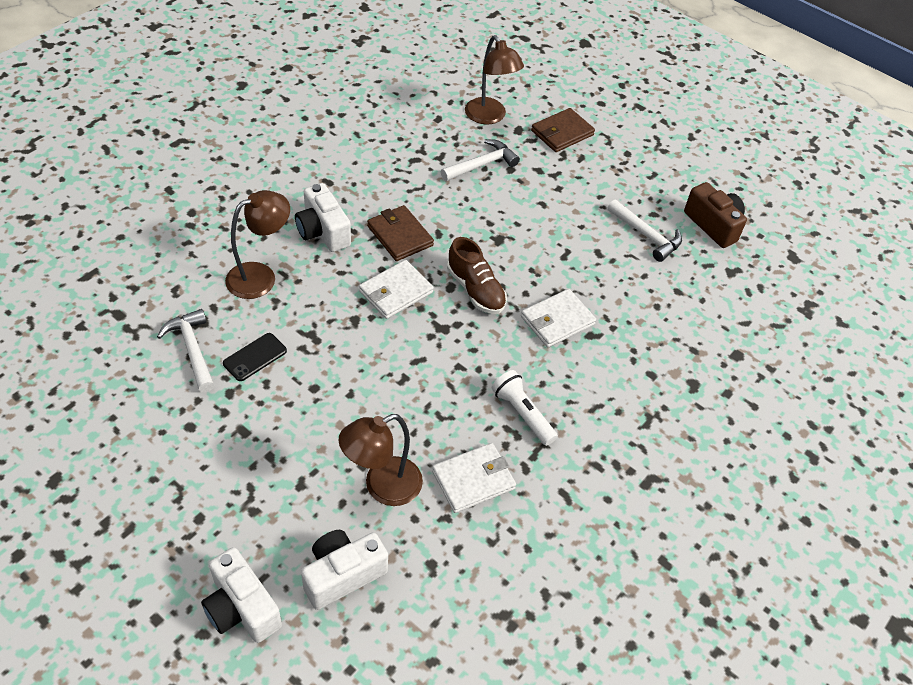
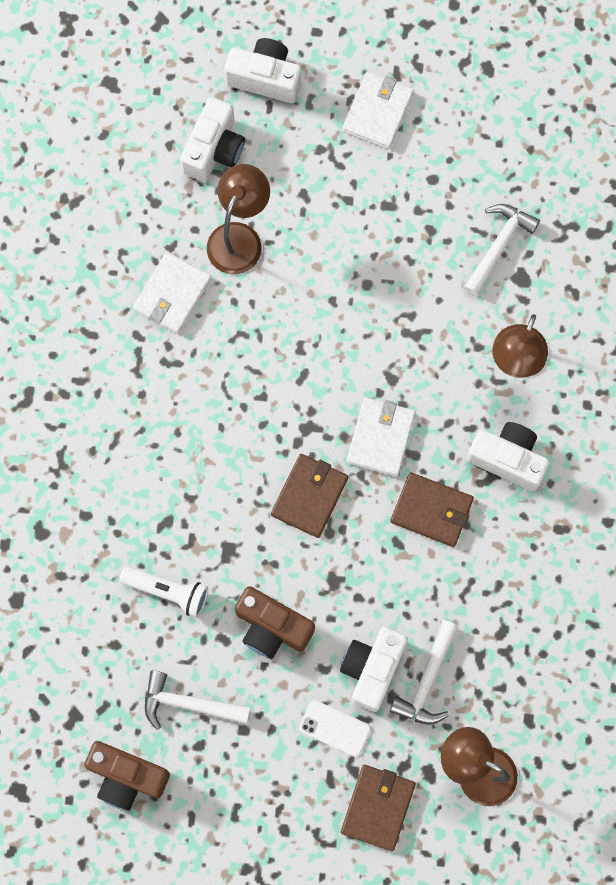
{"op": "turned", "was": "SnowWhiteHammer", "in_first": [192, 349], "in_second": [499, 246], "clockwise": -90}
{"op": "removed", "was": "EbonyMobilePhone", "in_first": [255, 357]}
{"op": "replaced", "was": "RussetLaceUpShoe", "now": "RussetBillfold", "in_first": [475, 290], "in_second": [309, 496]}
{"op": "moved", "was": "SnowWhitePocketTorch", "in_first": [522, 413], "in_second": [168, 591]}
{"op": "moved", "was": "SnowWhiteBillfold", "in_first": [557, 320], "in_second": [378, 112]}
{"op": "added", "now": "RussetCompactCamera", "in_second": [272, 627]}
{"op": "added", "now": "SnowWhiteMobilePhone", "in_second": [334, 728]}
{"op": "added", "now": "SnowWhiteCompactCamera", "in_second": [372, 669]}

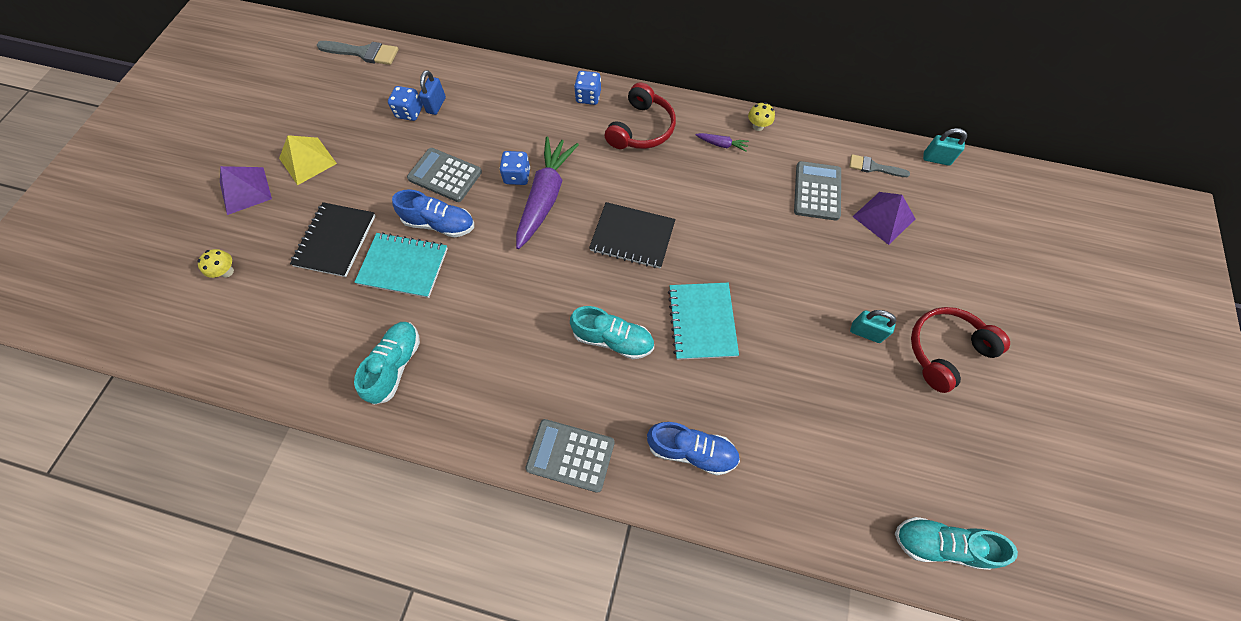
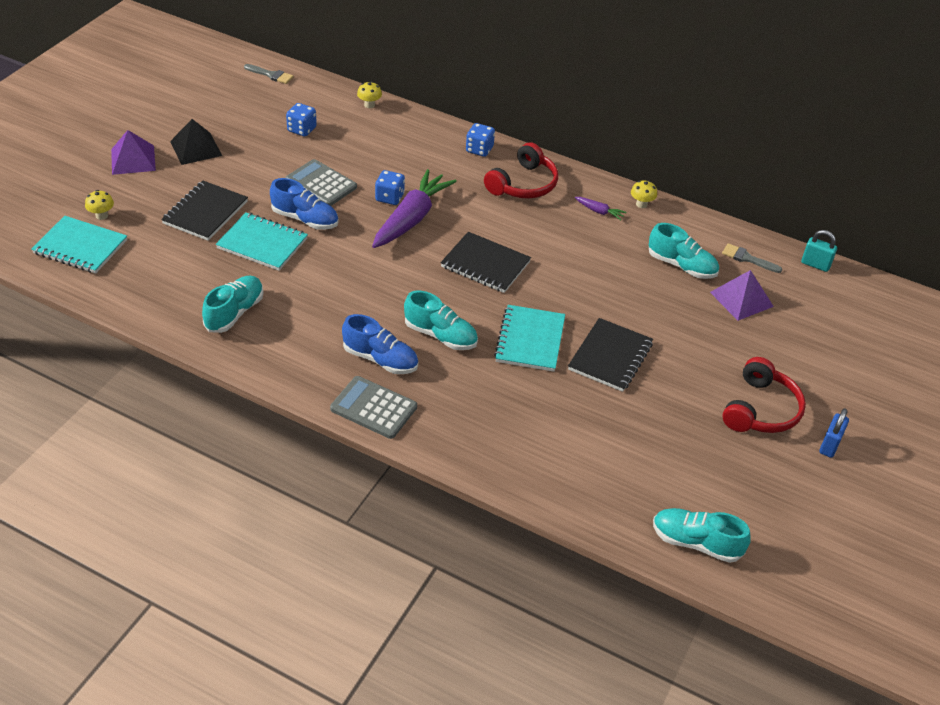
{"op": "recoloured", "was": "BrightYellowPyramidShape", "now": "EbonyPyramidShape", "in_first": [308, 160], "in_second": [196, 148]}
{"op": "resized", "was": "AshGreyBrush", "in_first": [363, 53], "in_second": [271, 75], "ratio": 0.64}
{"op": "moved", "was": "BlueLock", "in_first": [436, 105], "in_second": [829, 445]}
{"op": "moved", "was": "BlueLaceUpShoe", "in_first": [691, 451], "in_second": [380, 359]}
{"op": "replaced", "was": "AshGreyAddingMachine", "now": "AquaLaceUpShoe", "in_first": [817, 191], "in_second": [681, 266]}
{"op": "removed", "was": "AquaLock", "in_first": [865, 332]}
{"op": "turned", "was": "CrimsonHeadphones", "in_first": [945, 350], "in_second": [761, 409], "clockwise": 135}
{"op": "added", "now": "AquaNotebook", "in_second": [80, 247]}
{"op": "added", "now": "BrightYellowMushroom", "in_second": [369, 105]}
{"op": "added", "now": "EbonyNotebook", "in_second": [610, 357]}

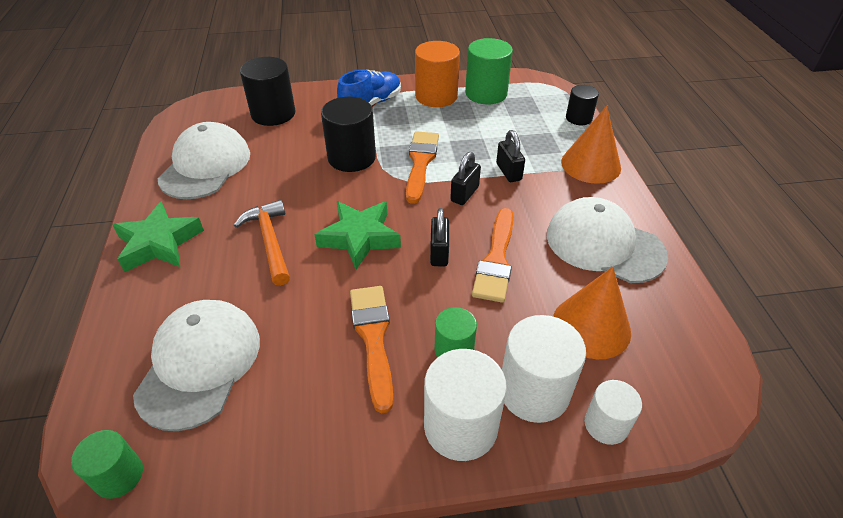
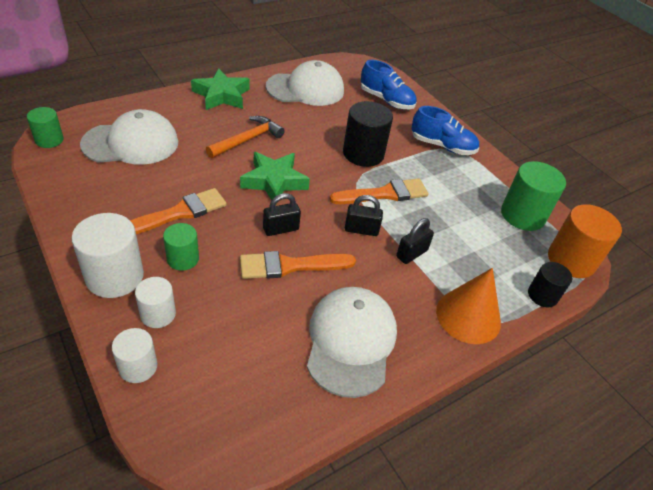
{"op": "replaced", "was": "EbonyCylinder", "now": "BlueLaceUpShoe", "in_first": [273, 114], "in_second": [386, 100]}
{"op": "moved", "was": "OrangeColouredCylinder", "in_first": [436, 96], "in_second": [571, 260]}
{"op": "resized", "was": "SnowWhiteCylinder", "in_first": [534, 391], "in_second": [158, 314], "ratio": 0.59}
{"op": "removed", "was": "OrangeColouredConeShape", "in_first": [591, 326]}

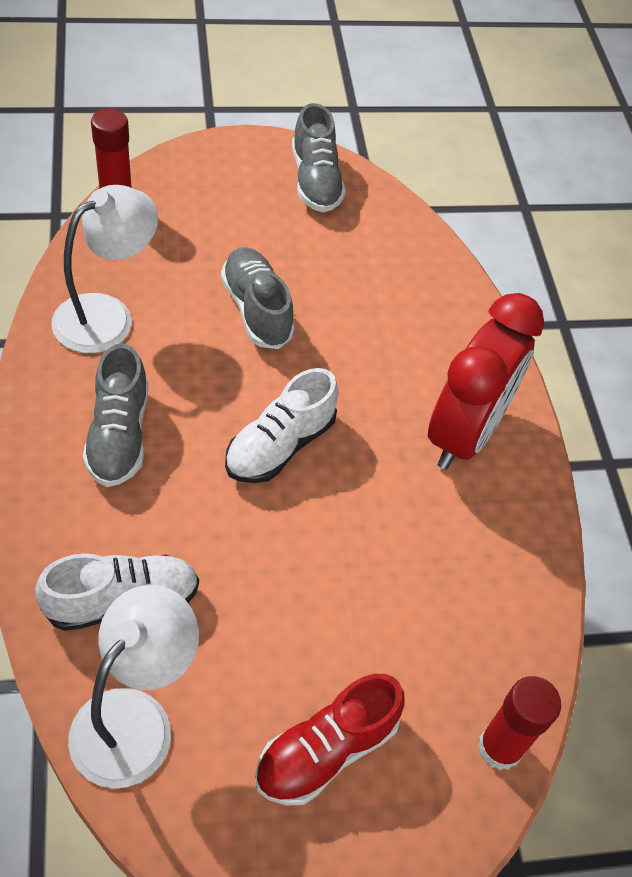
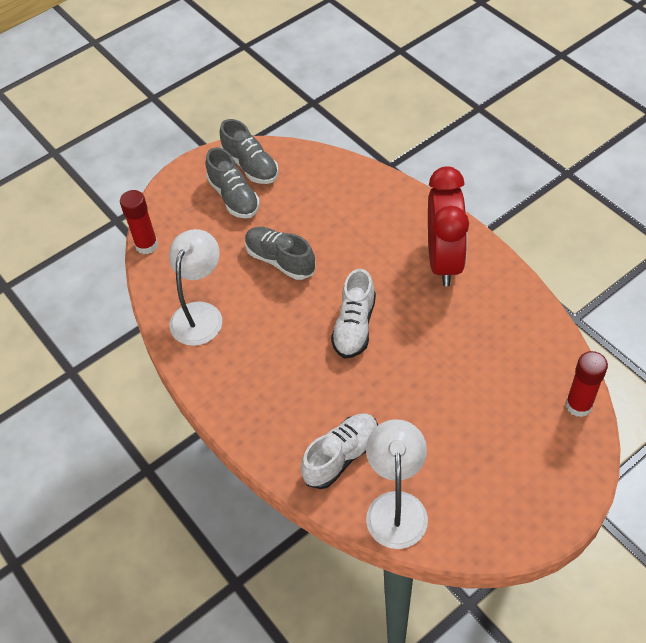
{"op": "moved", "was": "AshGreyLaceUpShoe", "in_first": [119, 435], "in_second": [234, 197]}
{"op": "removed", "was": "CrimsonLaceUpShoe", "in_first": [326, 750]}

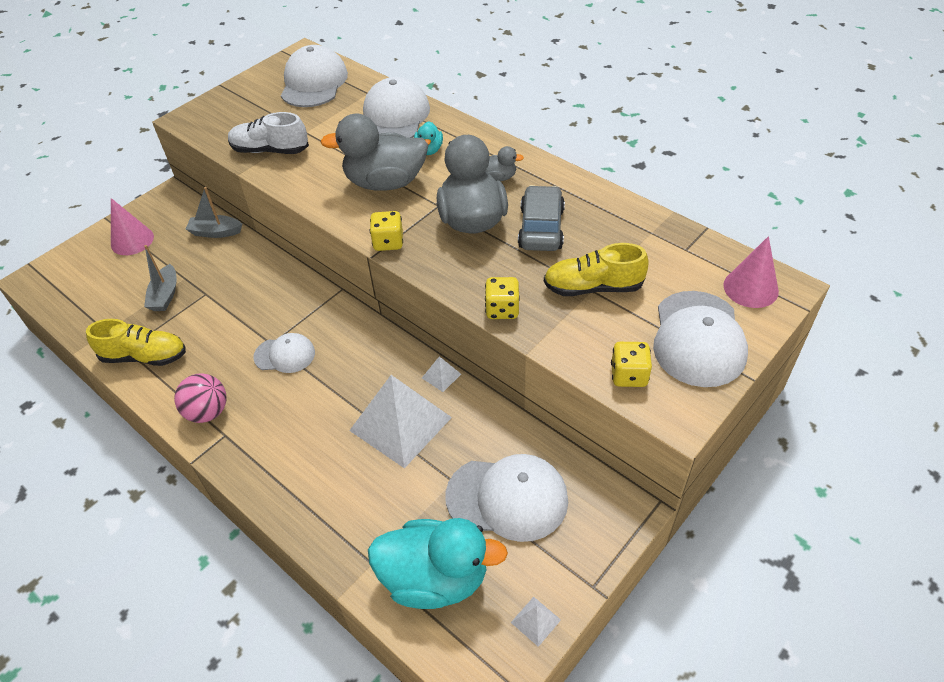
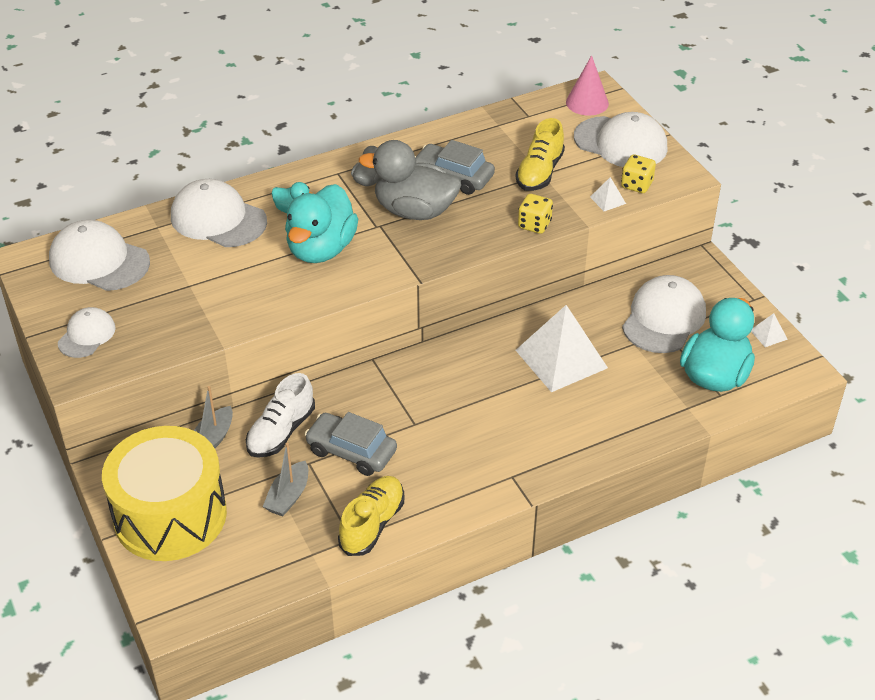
{"op": "replaced", "was": "RosyConeShape", "now": "BrightYellowDrum", "in_first": [132, 240], "in_second": [170, 515]}
{"op": "turned", "was": "AshGreySailboat", "in_first": [165, 295], "in_second": [288, 496], "clockwise": 90}
{"op": "removed", "was": "RosyPlayBall", "in_first": [207, 412]}
{"op": "moved", "was": "SnowWhiteLaceUpShoe", "in_first": [270, 150], "in_second": [281, 432]}
{"op": "moved", "was": "SnowWhiteCap", "in_first": [285, 355], "in_second": [86, 335]}
{"op": "recoloured", "was": "AshGreyRubberDuck", "now": "AquaRubberDuck", "in_first": [385, 182], "in_second": [321, 249]}
{"op": "removed", "was": "BrightYellowDie", "in_first": [388, 242]}
{"op": "moved", "was": "SnowWhitePyramidShape", "in_first": [441, 376], "in_second": [607, 200]}
{"op": "added", "now": "AshGreyToyCar", "in_second": [351, 451]}

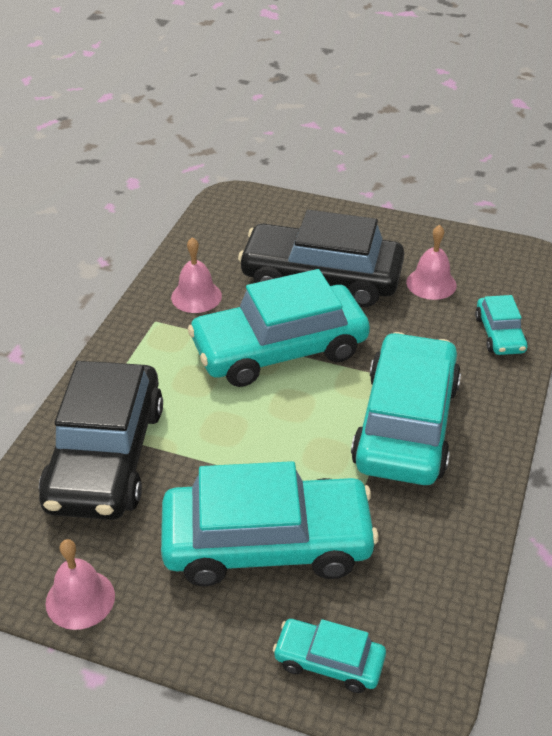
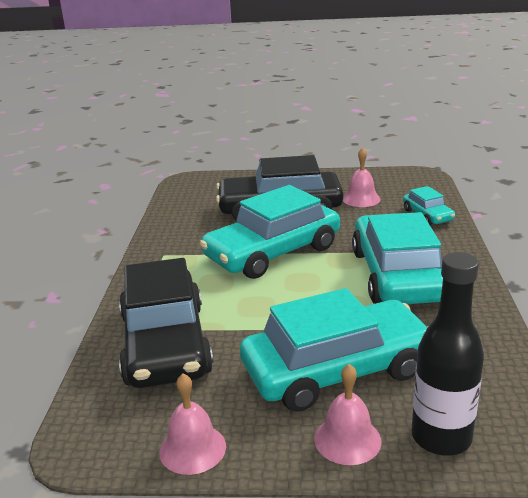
{"op": "moved", "was": "RosySchoolBell", "in_first": [196, 296], "in_second": [347, 439]}
{"op": "replaced", "was": "AquaToyCar", "now": "EbonyBottle", "in_first": [329, 661], "in_second": [441, 437]}

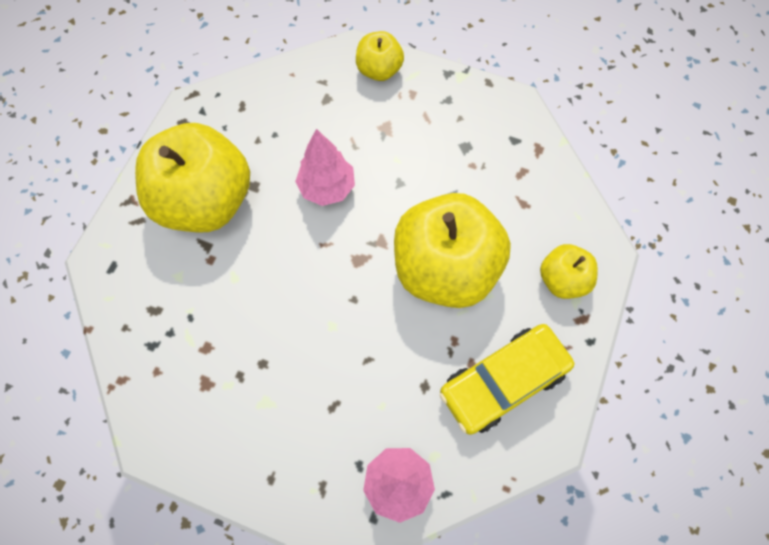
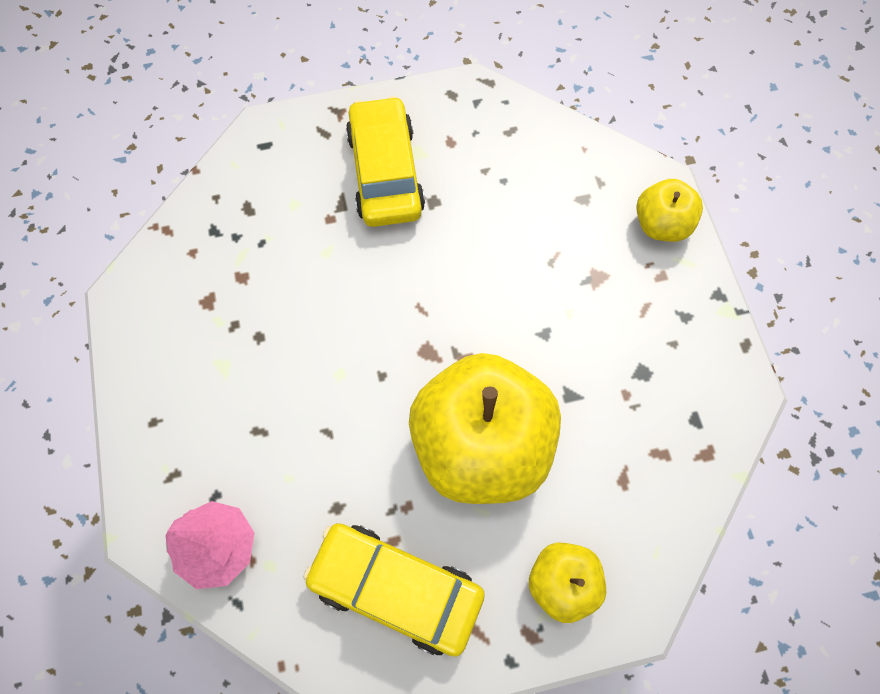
{"op": "replaced", "was": "BrightYellowApple", "now": "BrightYellowToyCar", "in_first": [206, 201], "in_second": [385, 172]}
{"op": "removed", "was": "RosyTree", "in_first": [327, 188]}

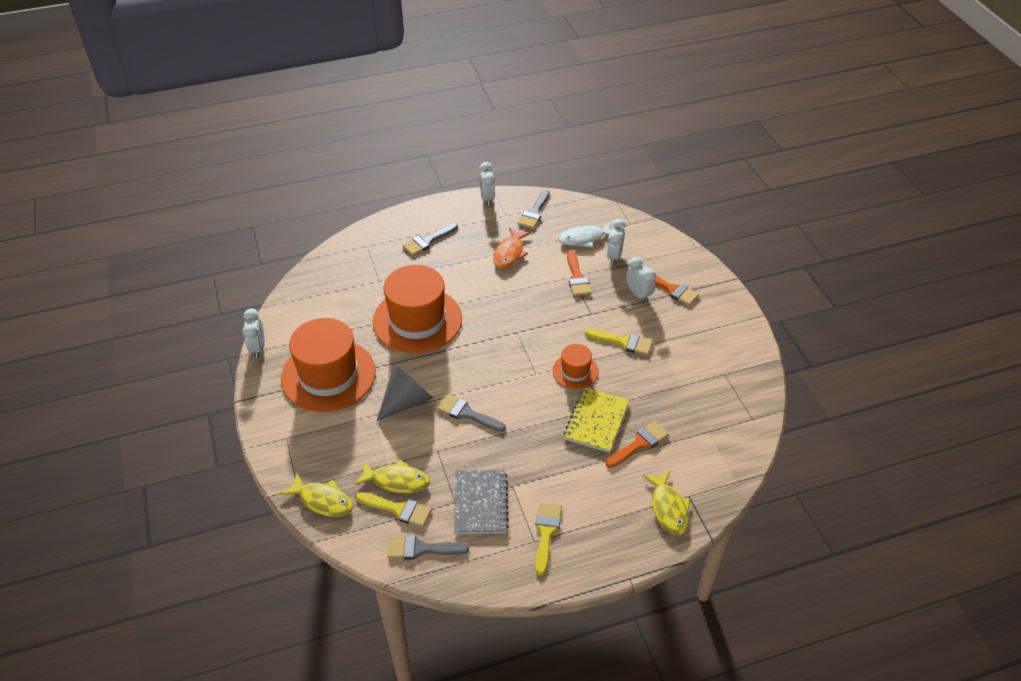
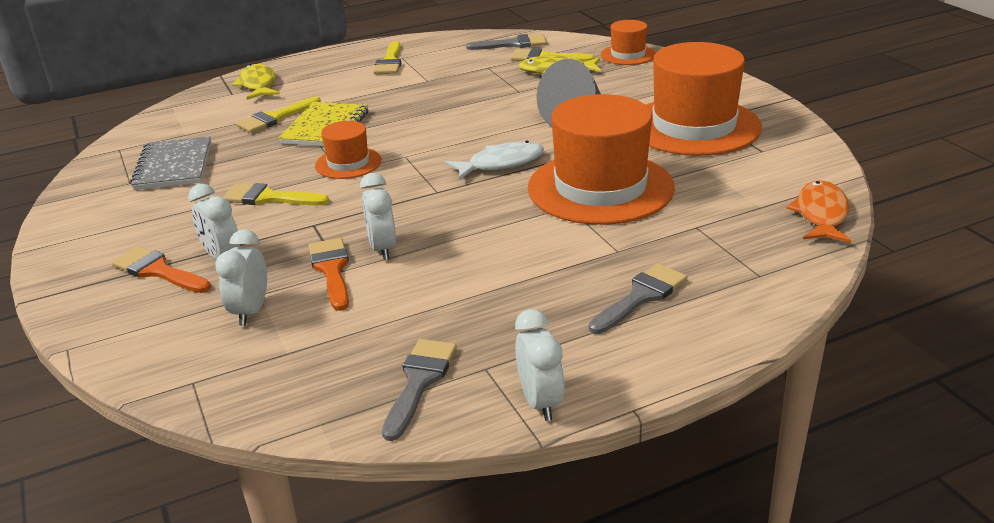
{"op": "moved", "was": "SnowWhiteBedsideClock", "in_first": [258, 348], "in_second": [383, 249]}
{"op": "replaced", "was": "BrightYellowToyFish", "now": "OrangeColouredHat", "in_first": [323, 501], "in_second": [628, 55]}
{"op": "removed", "was": "AshGreyBrush", "in_first": [467, 413]}
{"op": "moved", "was": "AshGreyNotebook", "in_first": [480, 503], "in_second": [173, 166]}
{"op": "moved", "was": "OrangeColouredToyFish", "in_first": [509, 253], "in_second": [821, 214]}
{"op": "moved", "was": "SnowWhiteToyFish", "in_first": [584, 238], "in_second": [501, 164]}
{"op": "recoloured", "was": "OrangeColouredBrush", "now": "BrightYellowBrush", "in_first": [639, 444], "in_second": [275, 118]}

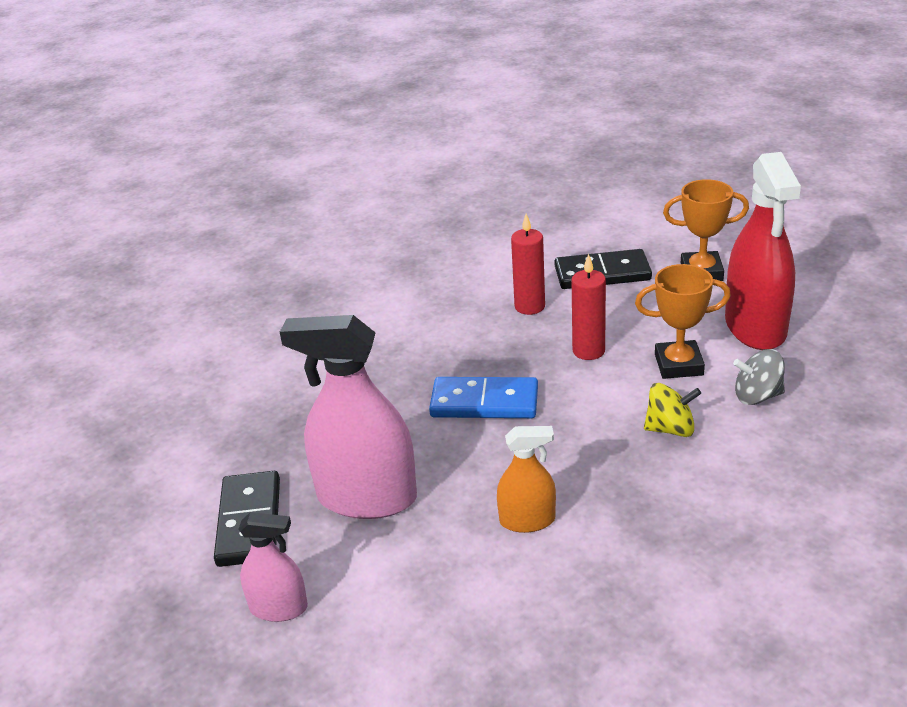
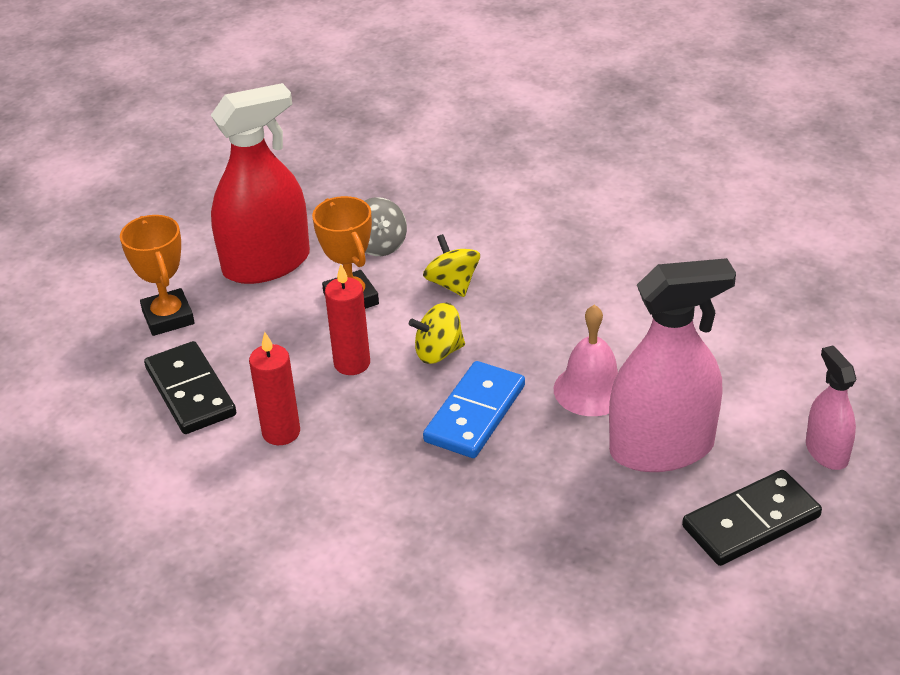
{"op": "turned", "was": "RosySprayer", "in_first": [367, 497], "in_second": [661, 448], "clockwise": -90}
{"op": "turned", "was": "BlueDominoTile", "in_first": [484, 402], "in_second": [475, 413], "clockwise": 45}
{"op": "removed", "was": "OrangeColouredSprayer", "in_first": [527, 520]}
{"op": "added", "now": "BrightYellowToyTop", "in_second": [438, 352]}
{"op": "added", "now": "RosySchoolBell", "in_second": [591, 389]}

